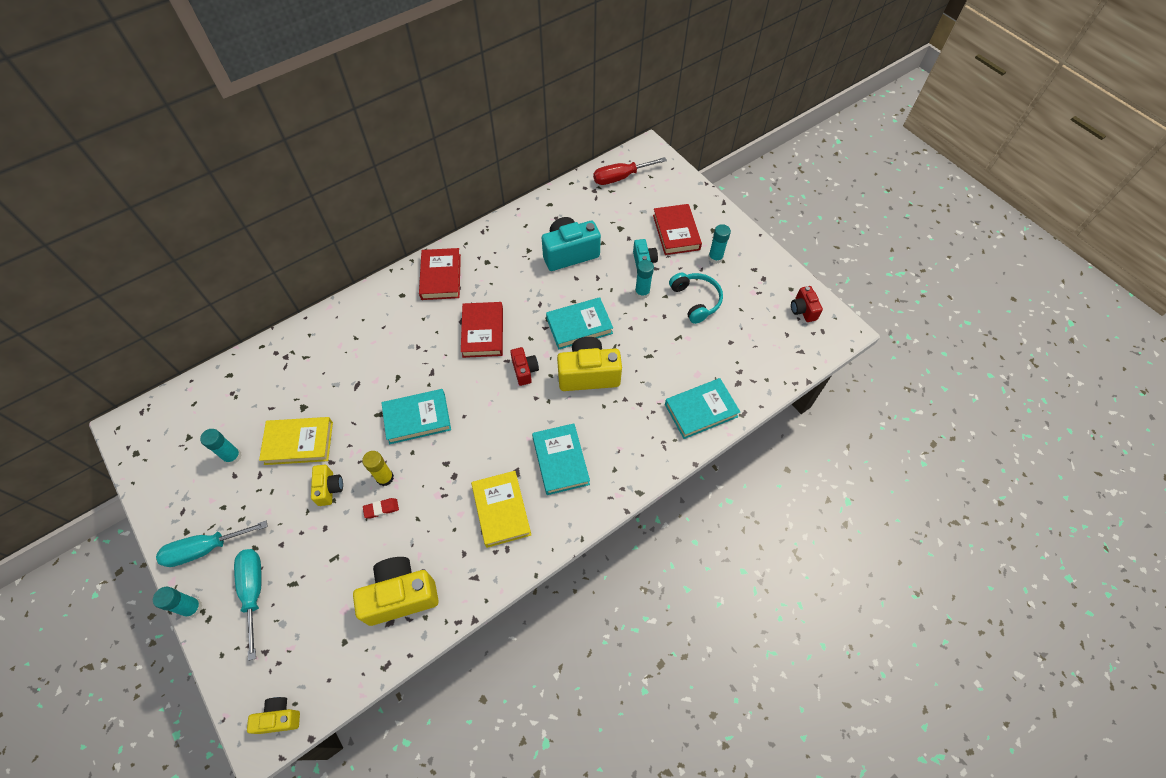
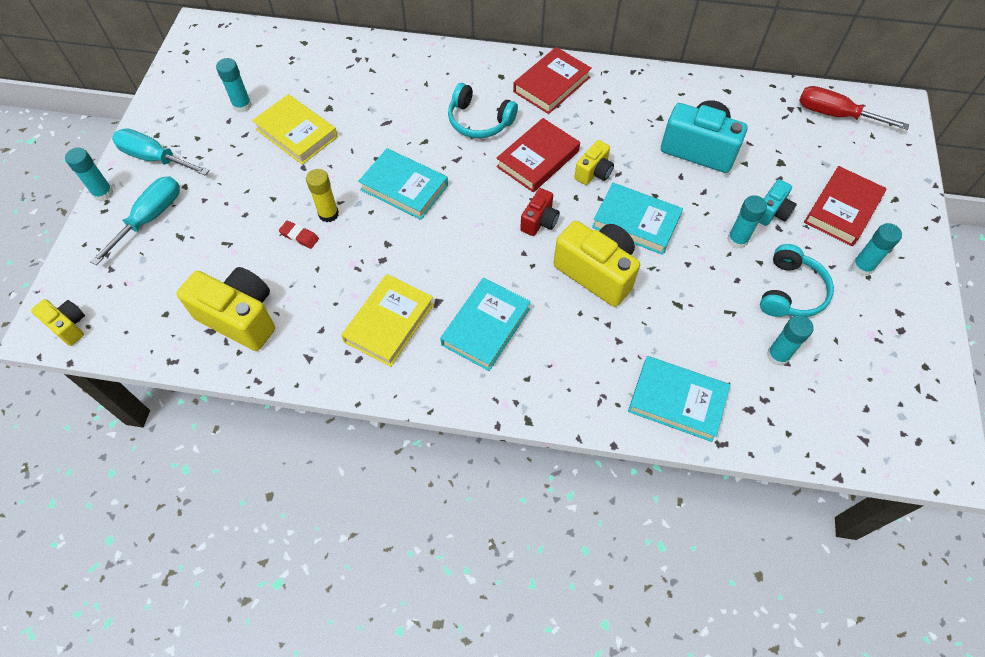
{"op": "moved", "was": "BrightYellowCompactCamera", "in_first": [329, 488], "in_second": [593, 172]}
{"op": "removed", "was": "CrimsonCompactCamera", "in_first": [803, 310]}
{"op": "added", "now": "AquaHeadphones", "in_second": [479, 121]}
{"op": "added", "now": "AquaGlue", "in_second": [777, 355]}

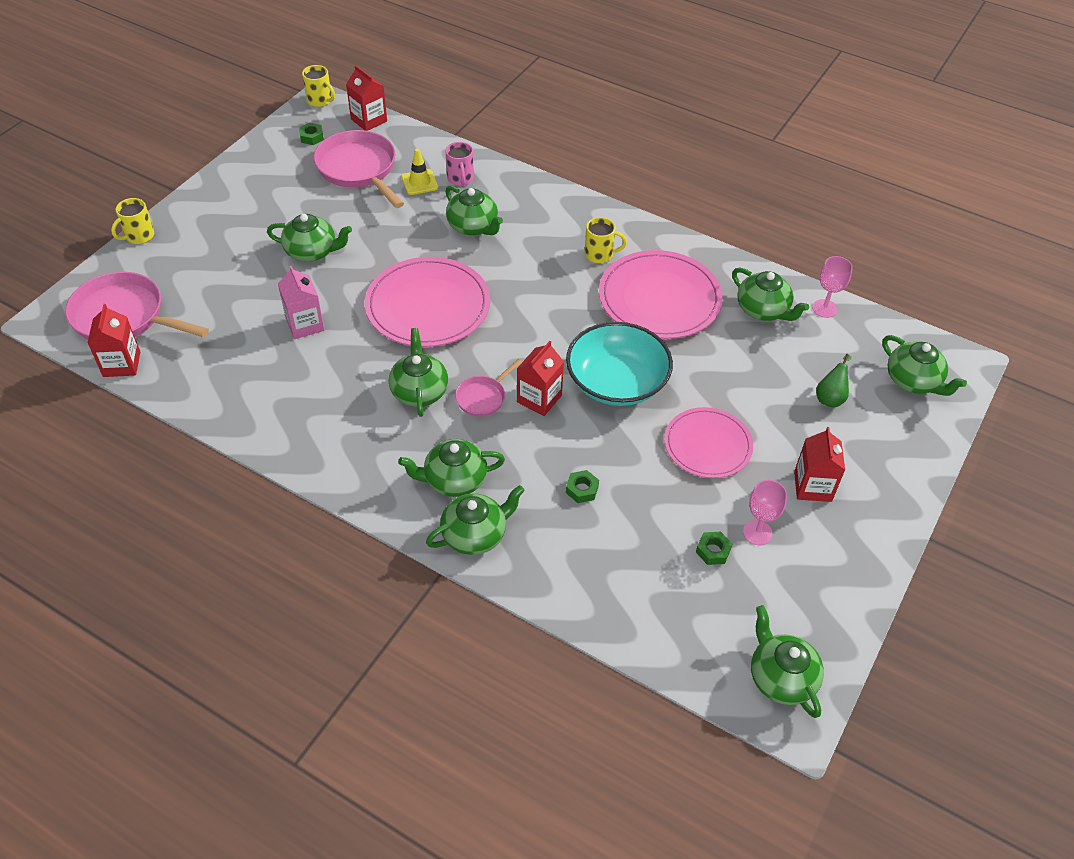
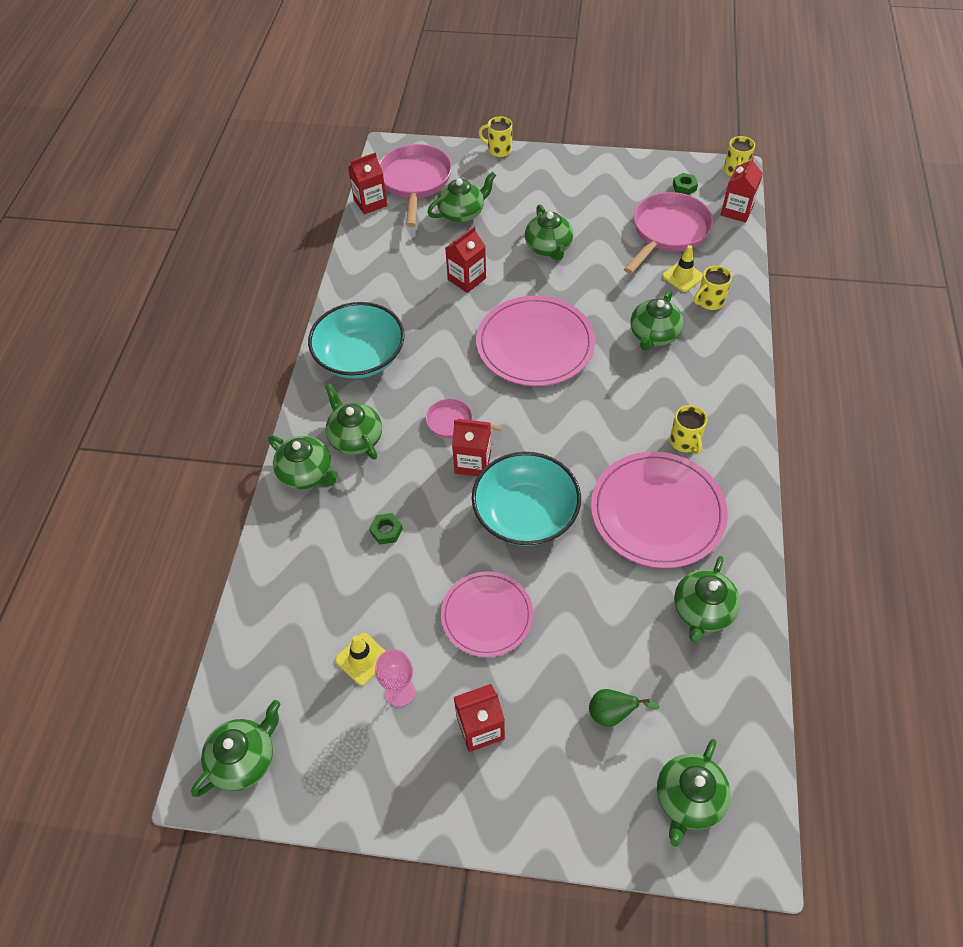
{"op": "recoloured", "was": "RosyJuiceCarton", "now": "CrimsonJuiceCarton", "in_first": [305, 324], "in_second": [466, 279]}
{"op": "moved", "was": "GreenChinaTeapot", "in_first": [419, 391], "in_second": [462, 213]}
{"op": "recoloured", "was": "RosyCoffeeMug", "now": "BrightYellowCoffeeMug", "in_first": [460, 179], "in_second": [709, 301]}
{"op": "replaced", "was": "GreenNut", "now": "BrightYellowTrafficCone", "in_first": [713, 551], "in_second": [362, 659]}
{"op": "removed", "was": "RosyChalice", "in_first": [824, 308]}
{"op": "added", "now": "AquaServingBowl", "in_second": [360, 357]}

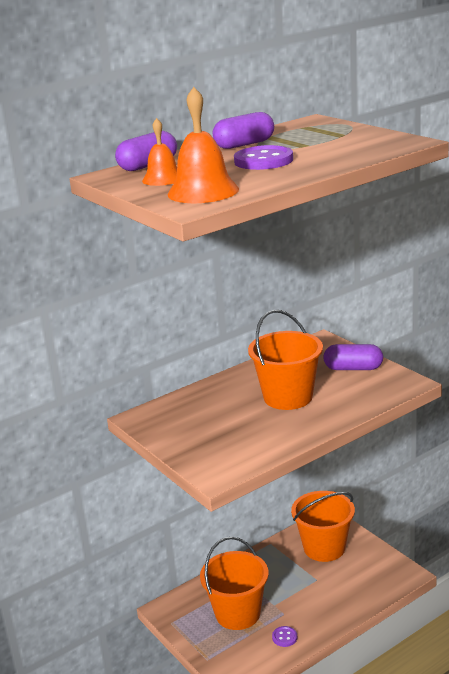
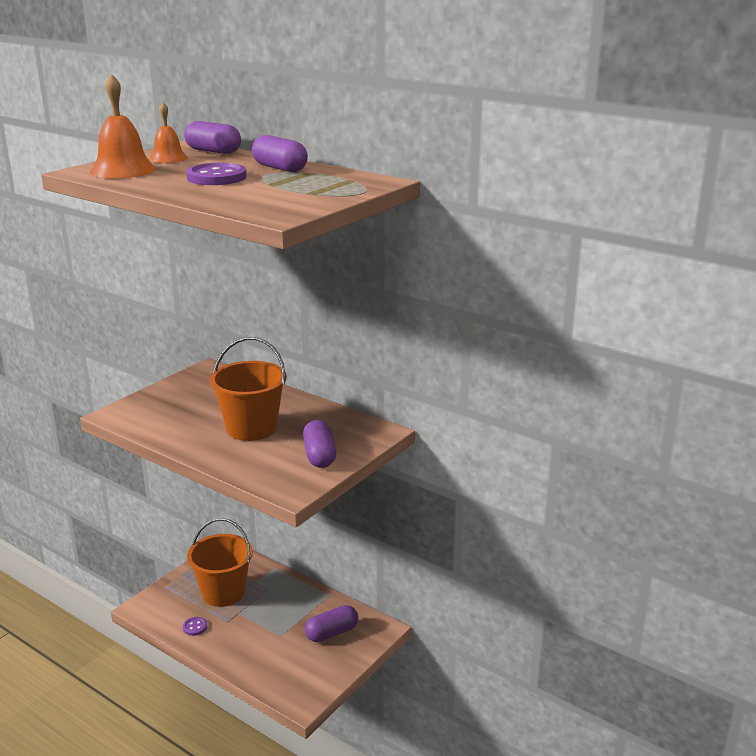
{"op": "replaced", "was": "OrangeColouredSandBucket", "now": "RoyalPurpleCapsule", "in_first": [324, 548], "in_second": [332, 633]}

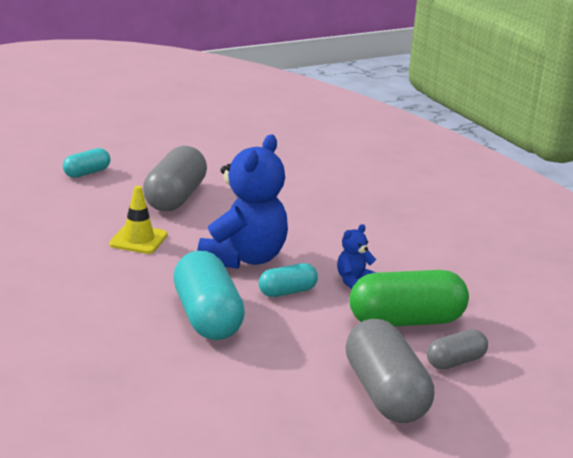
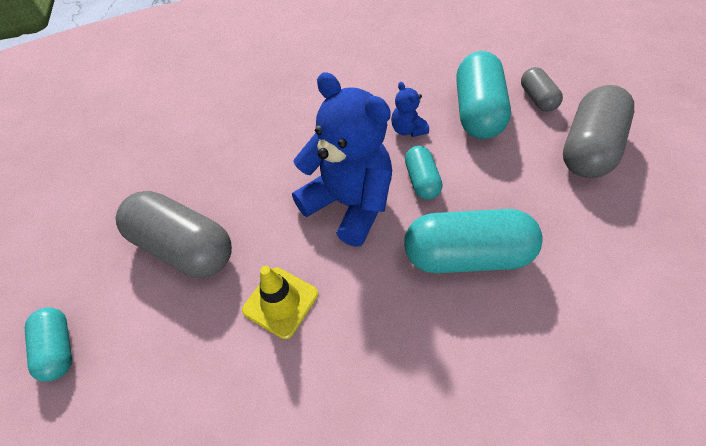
{"op": "turned", "was": "AshGreyCapsule", "in_first": [385, 393], "in_second": [587, 148], "clockwise": -60}
{"op": "recoloured", "was": "GreenCapsule", "now": "AquaCapsule", "in_first": [406, 321], "in_second": [476, 112]}

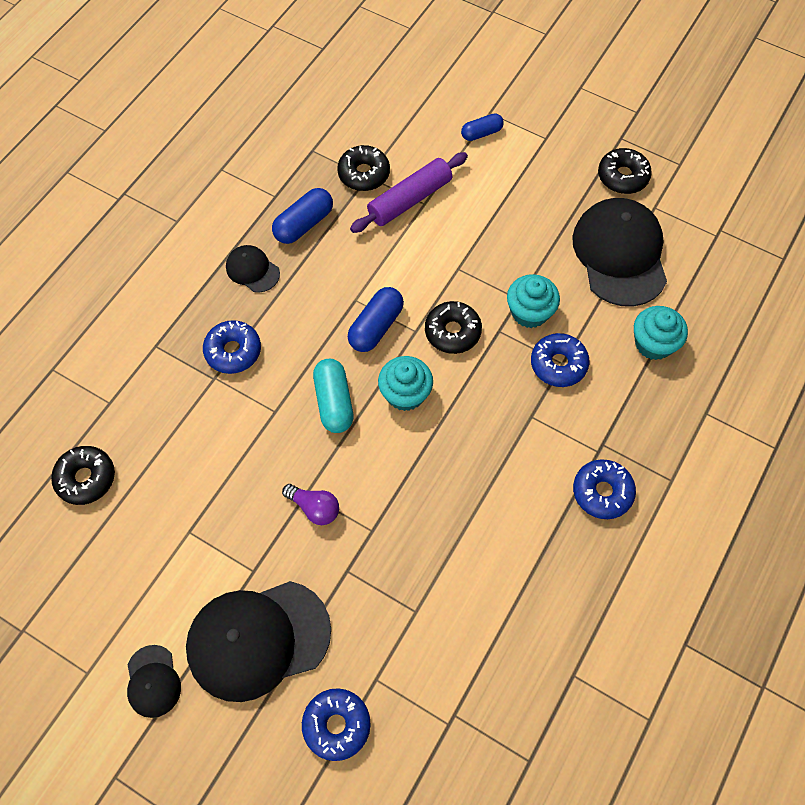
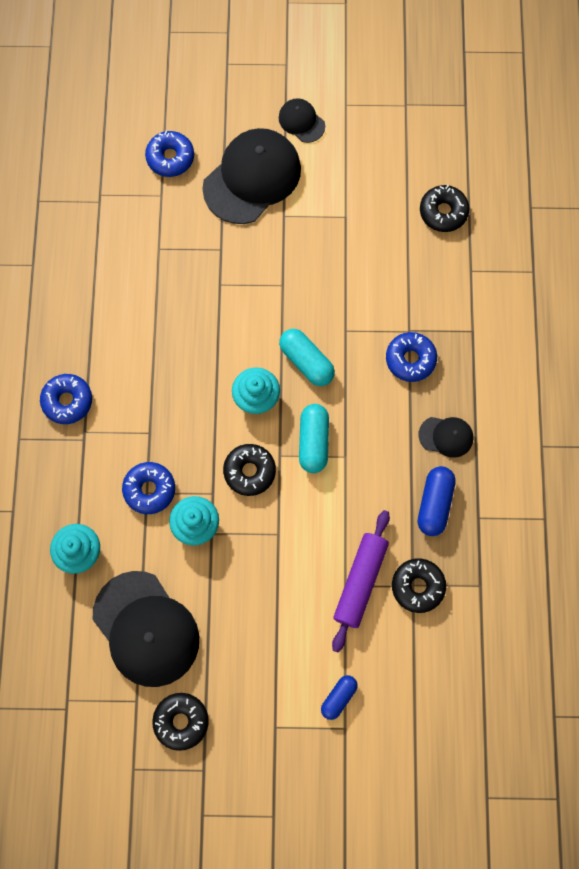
{"op": "removed", "was": "RoyalPurpleBulb", "in_first": [314, 508]}
{"op": "recoloured", "was": "BlueCapsule", "now": "AquaCapsule", "in_first": [376, 327], "in_second": [313, 442]}

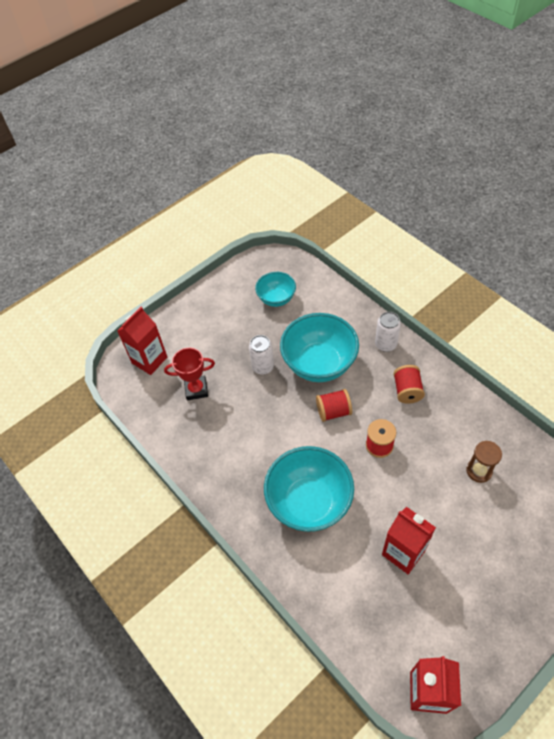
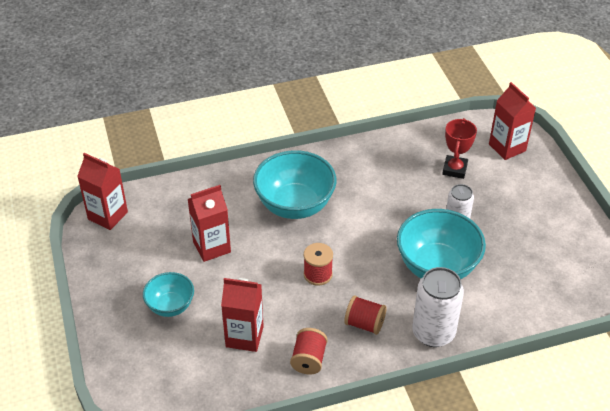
{"op": "moved", "was": "AquaServingBowl", "in_first": [276, 299], "in_second": [170, 306]}
{"op": "moved", "was": "CrimsonBobbin", "in_first": [333, 411], "in_second": [309, 359]}
{"op": "resized", "was": "SnowWhiteSodaCan", "in_first": [385, 344], "in_second": [433, 333], "ratio": 1.61}
{"op": "replaced", "was": "RussetSandglass", "now": "CrimsonJuiceCarton", "in_first": [479, 471], "in_second": [244, 336]}

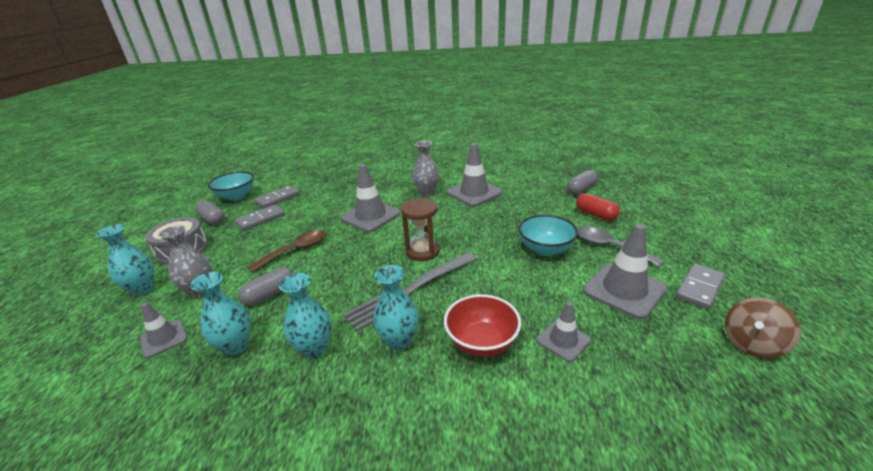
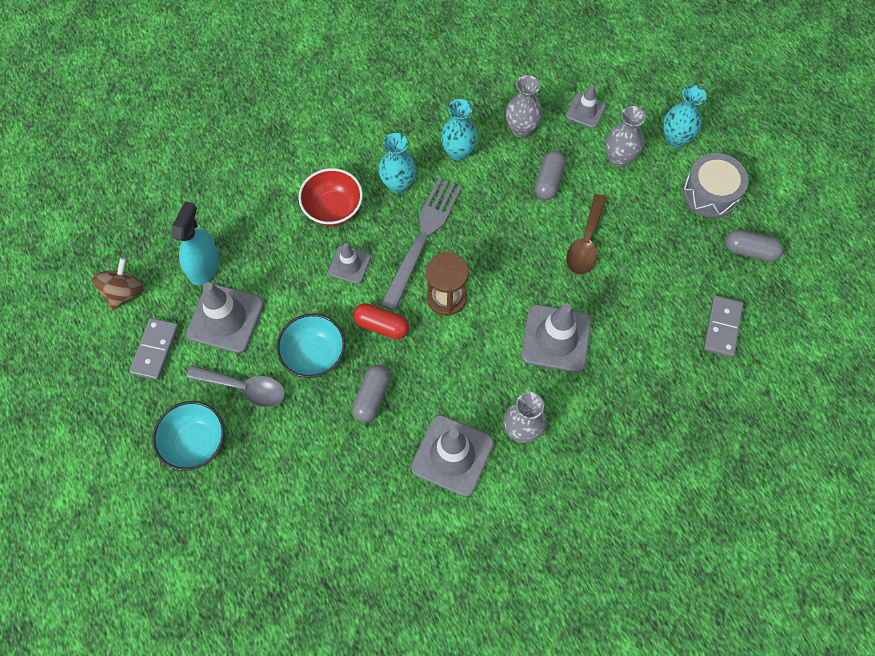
{"op": "recoloured", "was": "AquaVase", "now": "AshGreyVase", "in_first": [235, 346], "in_second": [521, 129]}
{"op": "moved", "was": "AquaServingBowl", "in_first": [236, 196], "in_second": [196, 443]}
{"op": "removed", "was": "AshGreyDominoTile", "in_first": [260, 219]}
{"op": "moved", "was": "AshGreyTrafficCone", "in_first": [563, 340], "in_second": [349, 265]}
{"op": "moved", "was": "AshGreyCapsule", "in_first": [581, 189], "in_second": [372, 397]}
{"op": "moved", "was": "CrimsonCapsule", "in_first": [595, 215], "in_second": [381, 326]}
{"op": "added", "now": "AquaSprayer", "in_second": [204, 266]}

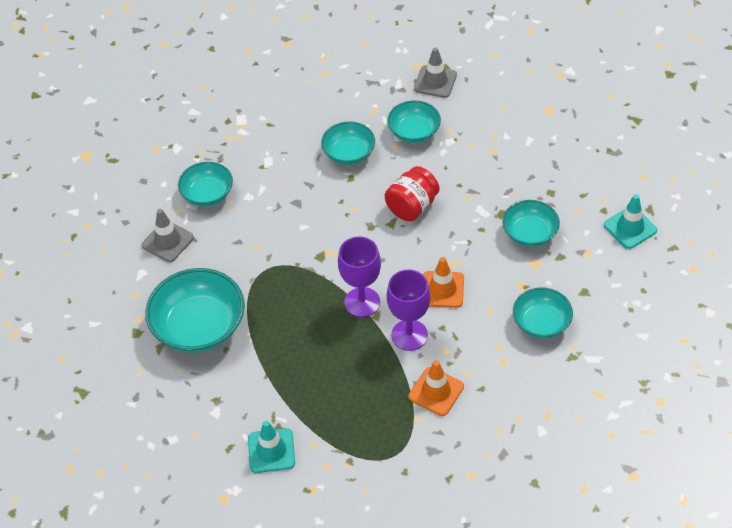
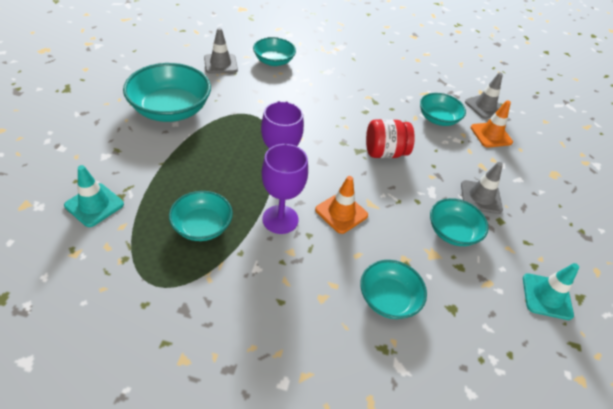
{"op": "moved", "was": "AquaServingBowl", "in_first": [349, 153], "in_second": [202, 226]}
{"op": "moved", "was": "OrangeColouredTrafficCone", "in_first": [436, 391], "in_second": [491, 135]}
{"op": "added", "now": "AshGreyTrafficCone", "in_second": [481, 197]}

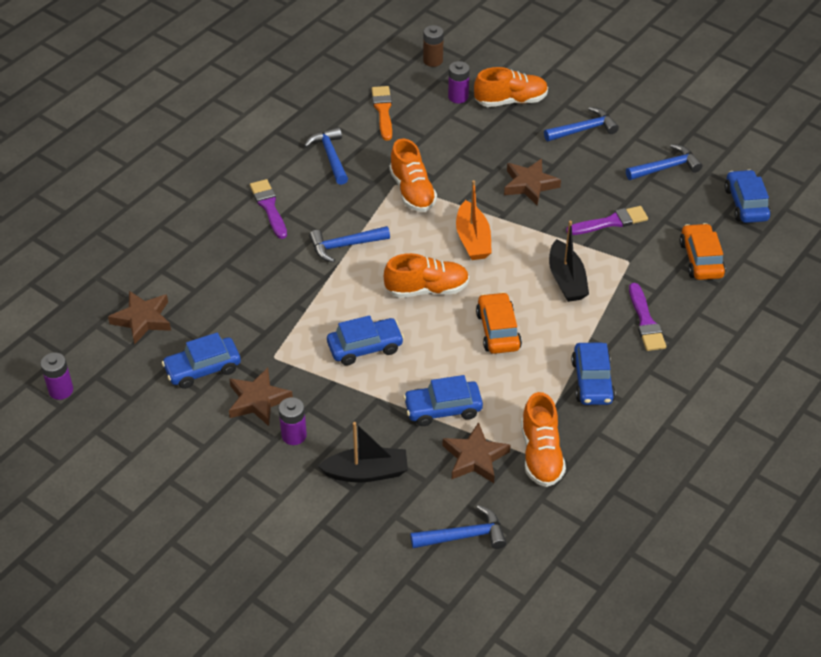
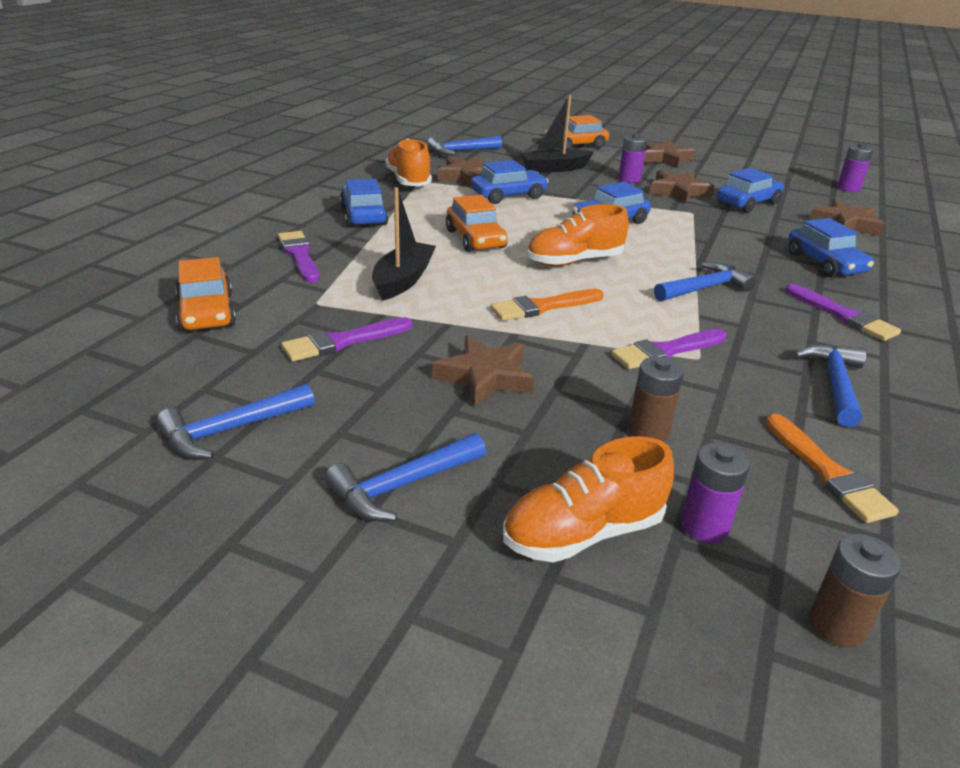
{"op": "turned", "was": "BlueHammer", "in_first": [330, 156], "in_second": [834, 384], "clockwise": -135}
{"op": "replaced", "was": "OrangeColouredLaceUpShoe", "now": "RoyalPurpleBrush", "in_first": [412, 191], "in_second": [666, 351]}
{"op": "replaced", "was": "OrangeColouredSailboat", "now": "OrangeColouredBrush", "in_first": [473, 239], "in_second": [543, 307]}
{"op": "turned", "was": "EbonySailboat", "in_first": [566, 280], "in_second": [403, 280], "clockwise": 45}
{"op": "moved", "was": "BlueToyCar", "in_first": [745, 204], "in_second": [825, 263]}
{"op": "added", "now": "OrangeColouredToyCar", "in_second": [575, 145]}
{"op": "added", "now": "RussetAaBattery", "in_second": [648, 431]}
{"op": "added", "now": "RussetStarShape", "in_second": [664, 159]}

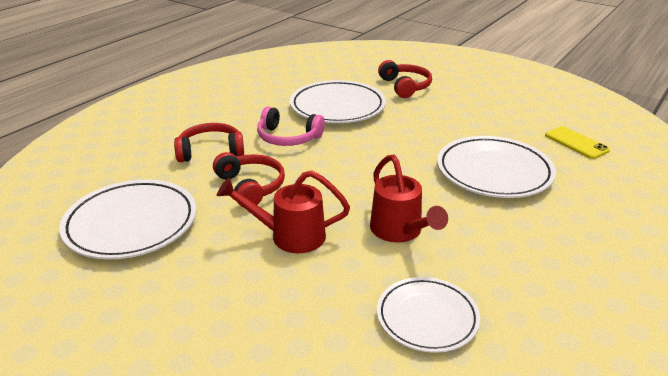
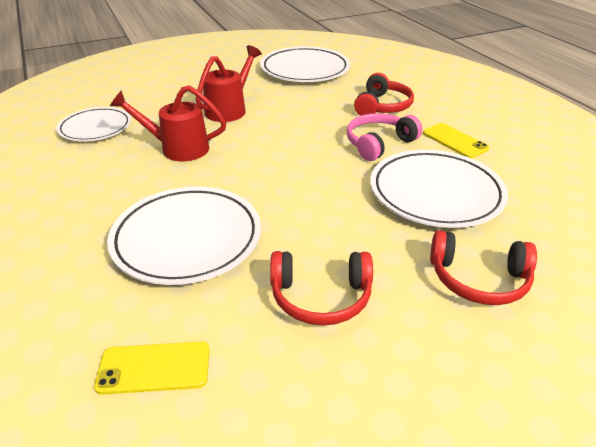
{"op": "moved", "was": "CrimsonHeadphones", "in_first": [251, 186], "in_second": [321, 297]}
{"op": "added", "now": "BrightYellowMobilePhone", "in_second": [454, 141]}

